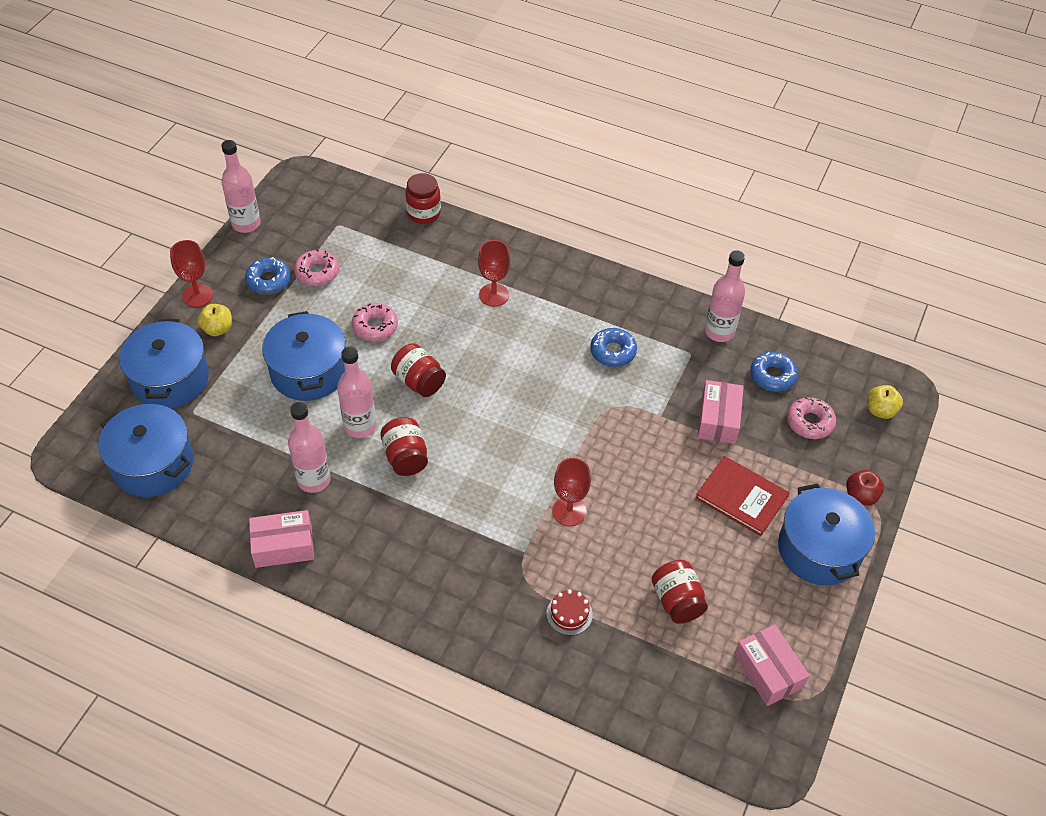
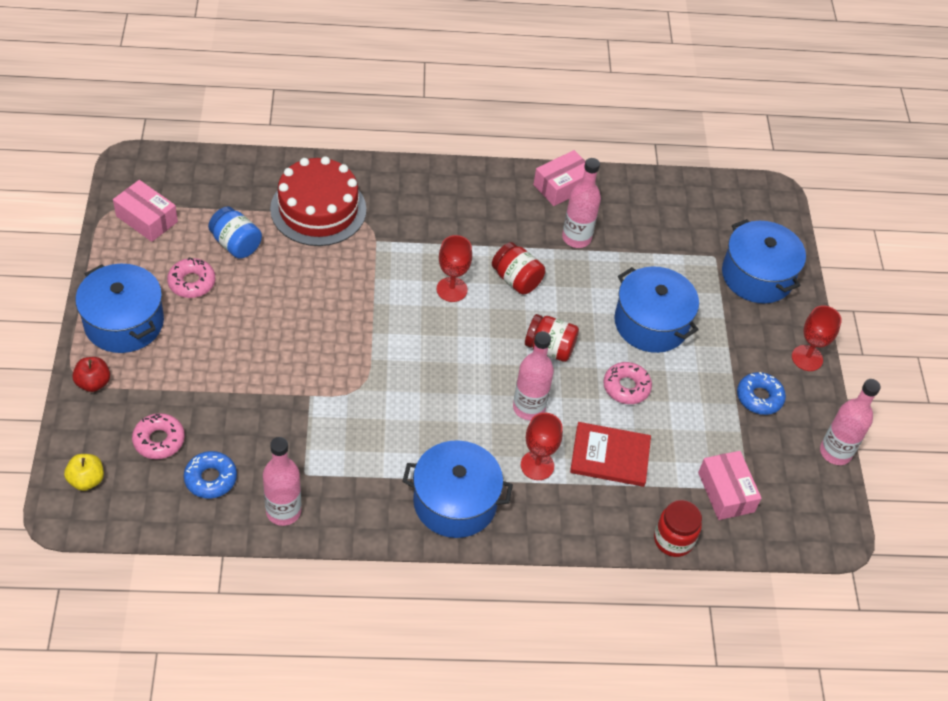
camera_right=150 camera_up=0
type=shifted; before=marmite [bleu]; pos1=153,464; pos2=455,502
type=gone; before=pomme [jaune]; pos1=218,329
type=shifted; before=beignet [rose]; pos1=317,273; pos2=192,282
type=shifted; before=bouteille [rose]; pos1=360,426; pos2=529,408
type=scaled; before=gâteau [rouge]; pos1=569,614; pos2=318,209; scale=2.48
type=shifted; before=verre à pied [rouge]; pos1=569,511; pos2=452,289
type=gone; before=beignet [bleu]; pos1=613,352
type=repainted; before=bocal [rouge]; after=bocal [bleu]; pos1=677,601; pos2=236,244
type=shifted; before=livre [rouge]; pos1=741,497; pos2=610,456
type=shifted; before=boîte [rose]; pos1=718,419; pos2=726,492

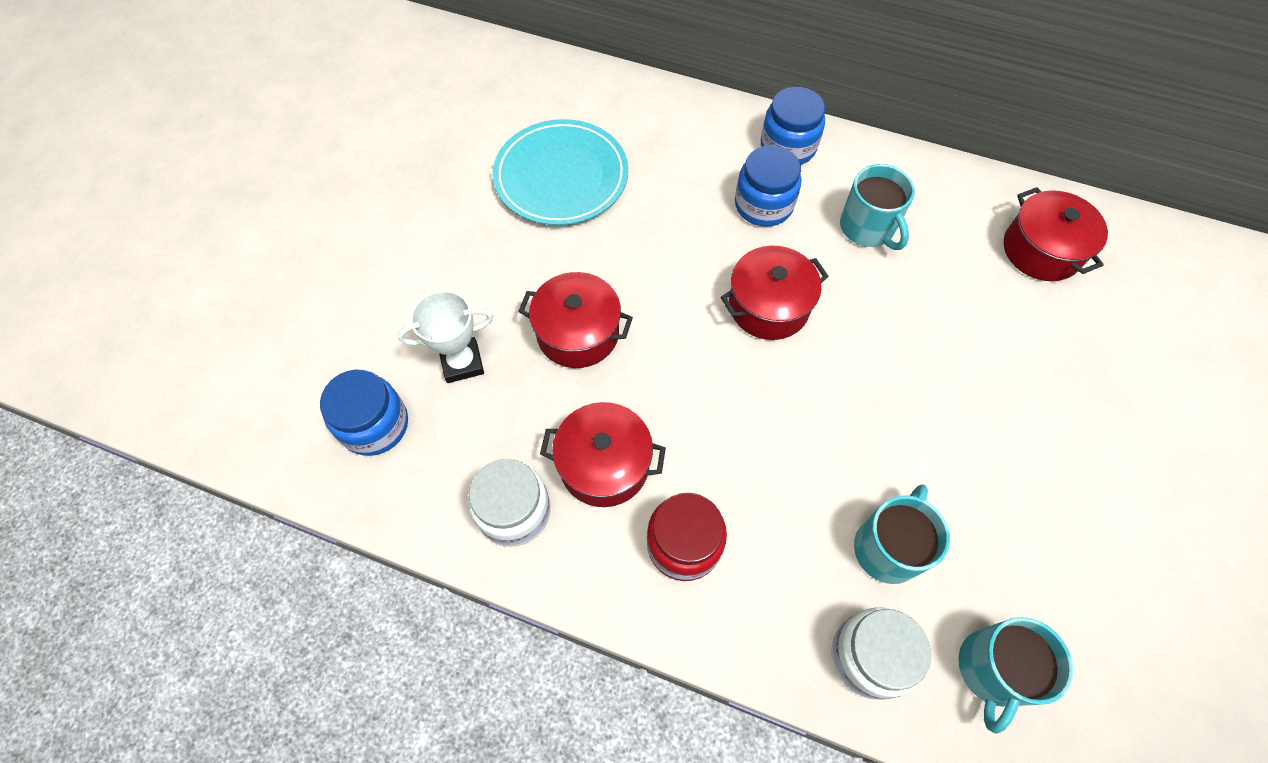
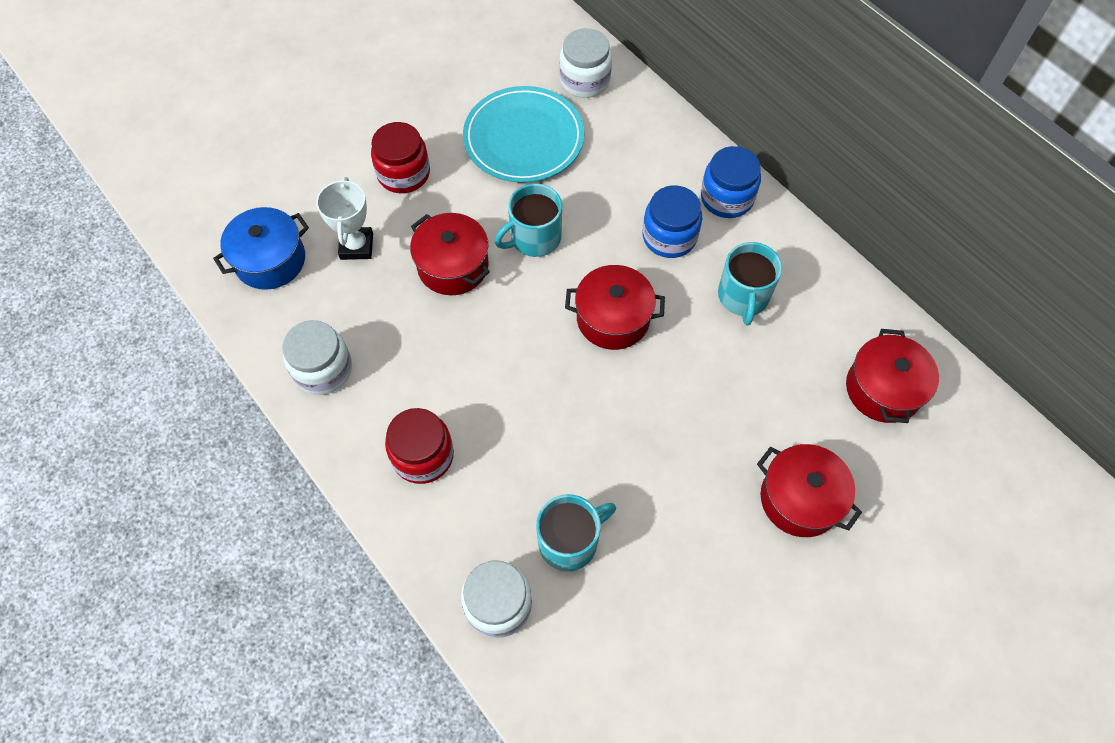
camera_right=30 camera_up=0
type=swapped; before=bocal [bleu]; after=marmite [bleu]; pos1=375,425; pos2=270,260
type=rotated; before=trophée [blanc]; pos1=462,363; pos2=356,246; turn=75
type=shifted; before=marmite [rouge]; pos1=604,464; pos2=800,499
type=shifted; before=tasse [turquoise]; pos1=992,669; pos2=534,238
type=new; after=bocal [rouge]; pos2=403,173
type=new; after=bocal [blanc]; pos2=584,80

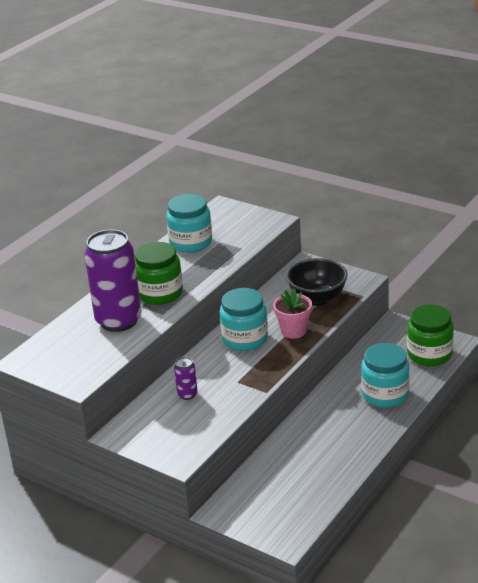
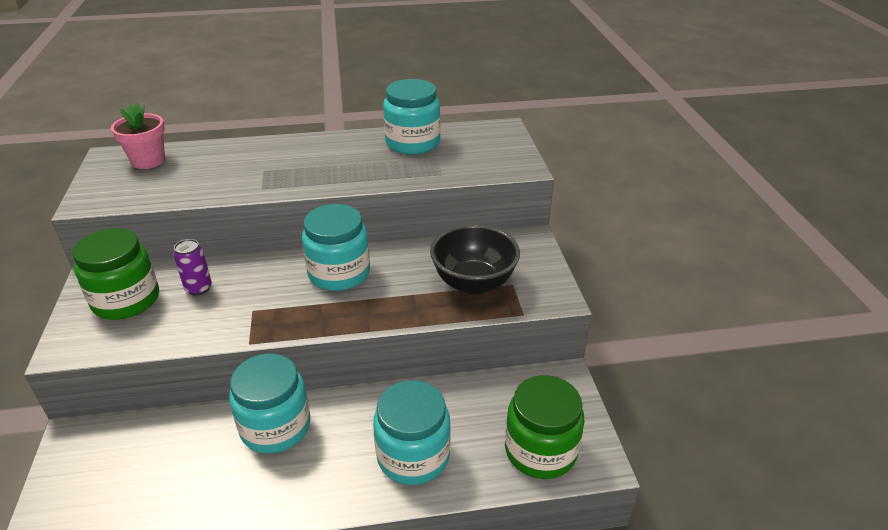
camera_right=45 camera_up=5
type=gone; before=canette [violet]; pos1=118,321
type=shifted; before=bocal [vert]; pos1=160,293; pos2=126,300
type=shifted; before=pot de fleurs [rose]; pos1=293,331; pos2=148,161
type=new; after=bocal [turquoise]; pos2=275,427

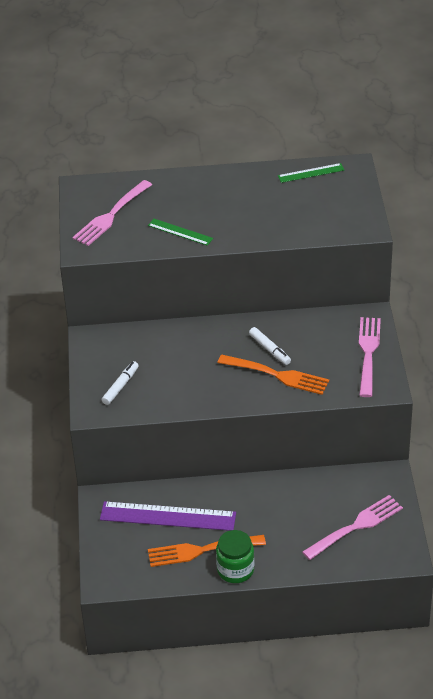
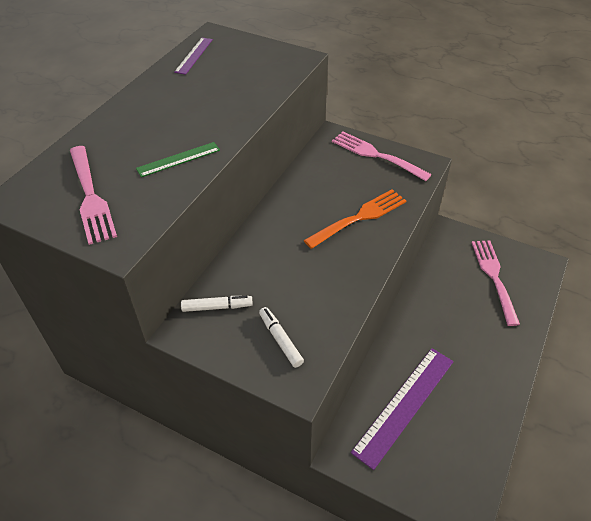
camera_right=-60 camera_up=5
type=gone; before=fourchette [orange]; pos1=201,550
type=gone; before=bocal [vert]; pos1=235,570
type=shifted; before=feutre [blanc]; pos1=270,349; pos2=217,307
type=repainted; before=règle [vert]; after=règle [violet]; pos1=311,173; pos2=194,55

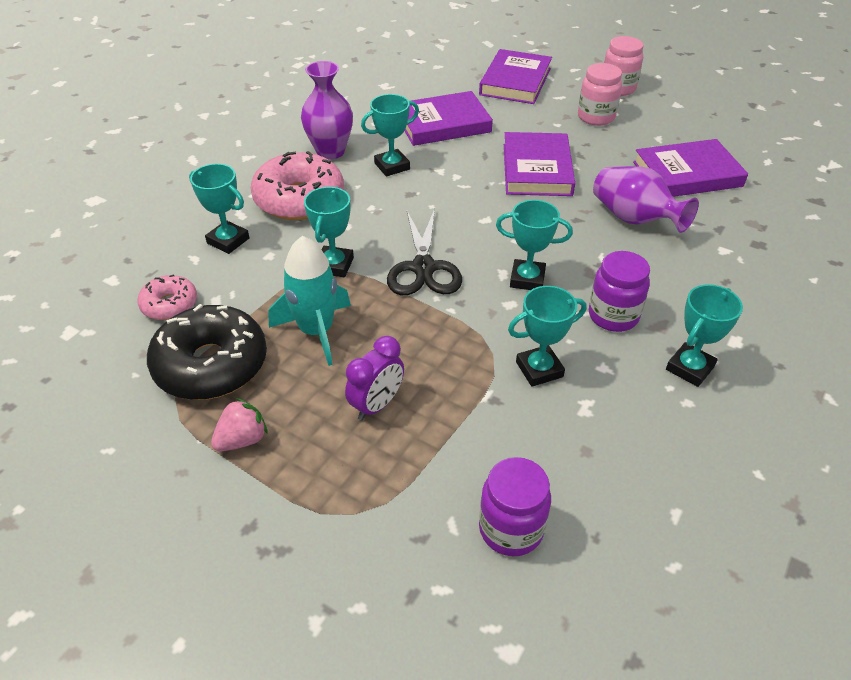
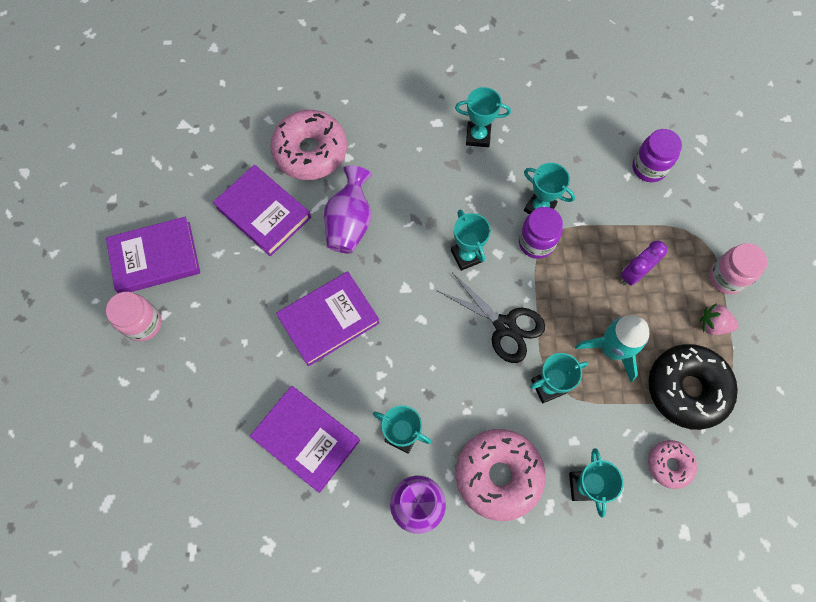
camera_right=-125 camera_up=25
type=rotated; before=réveil [violet]; pos1=376,405; pos2=633,274; turn=-45
type=rotated; before=ciseaux [noir]; pos1=423,268; pos2=505,326; turn=75
type=shifted; before=livre [violet]; pos1=515,81; pos2=155,258
type=shifted; before=bocal [rose]; pos1=596,117; pos2=726,277
type=shifted; before=bocal [violet]; pos1=613,316; pos2=536,242
type=new; after=beignet [rose]; pos2=310,151

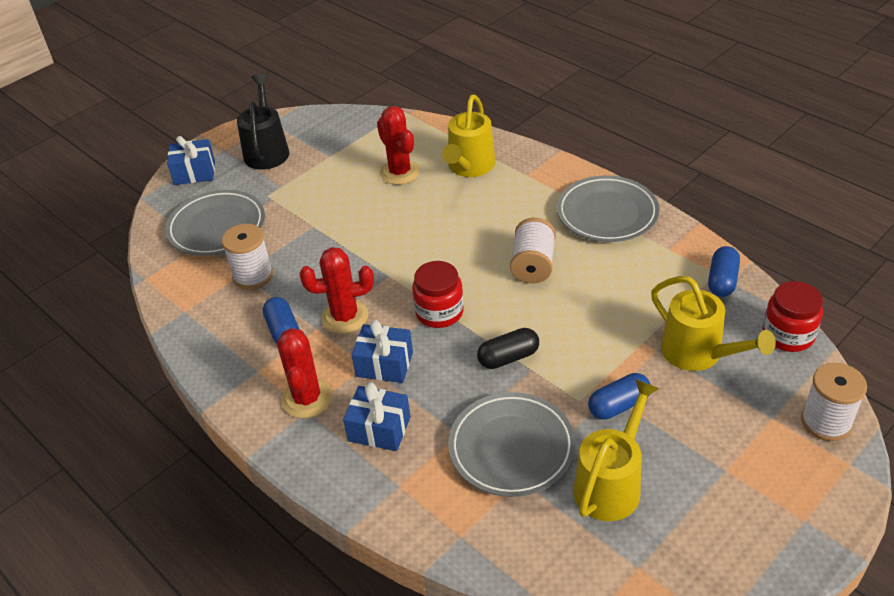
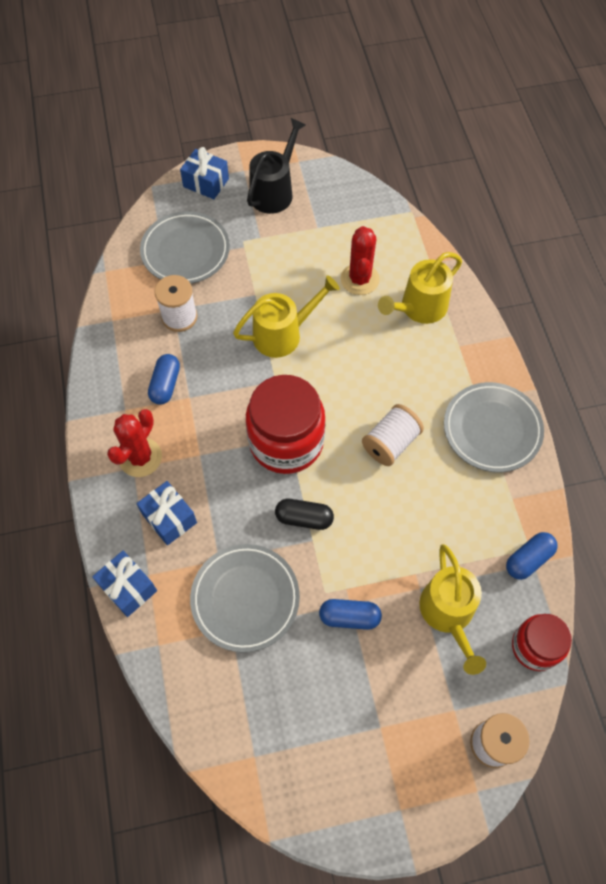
camera_right=30 camera_up=20
type=gone; before=cactus [rouge]; pos1=345,317
type=shifted; before=cadeau [bleu]; pos1=384,364; pos2=128,588
type=scaled; before=bocal [rouge]; pos1=439,312; pos2=286,442; scale=1.71
type=shifted; before=arrosoir [jaune]; pos1=611,483; pos2=283,334

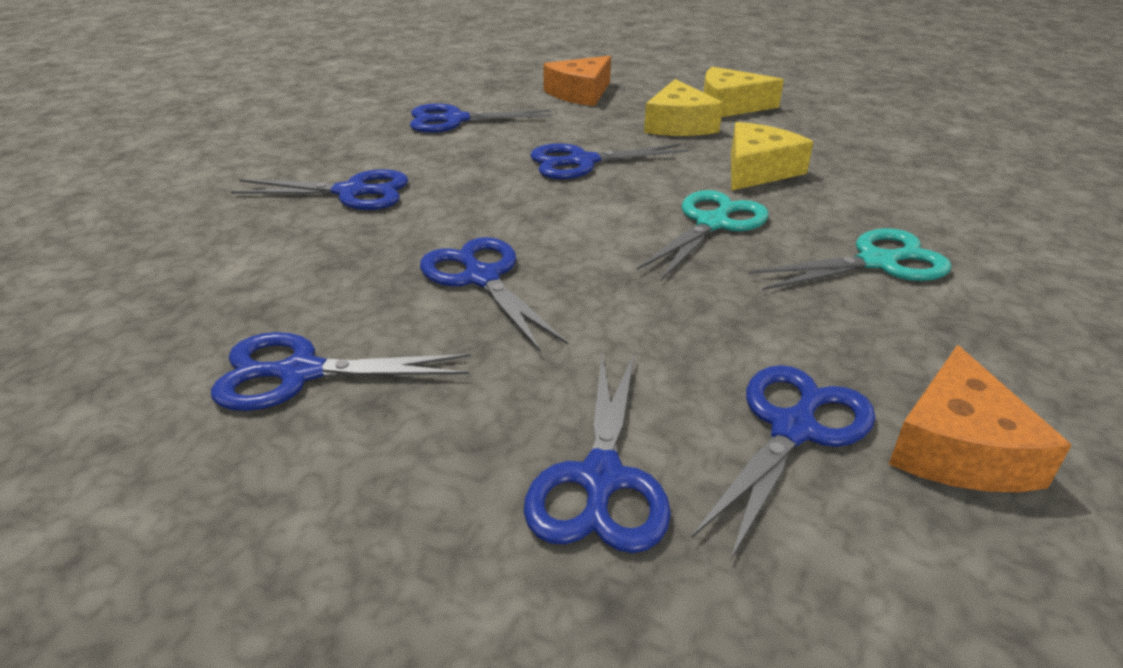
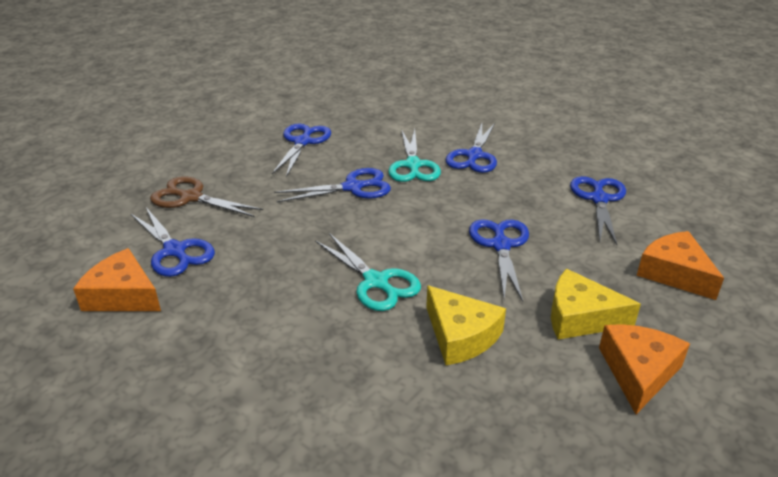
camera_right=105 camera_up=0
type=repainted; before=ciseaux [bleu]; after=ciseaux [marron]; pos1=601,479; pos2=191,197
type=repainted; before=fromage [jaune]; after=fromage [orange]; pos1=729,106; pos2=638,372
type=shifted; before=ciseaux [turquoise]; pos1=876,262; pos2=413,165

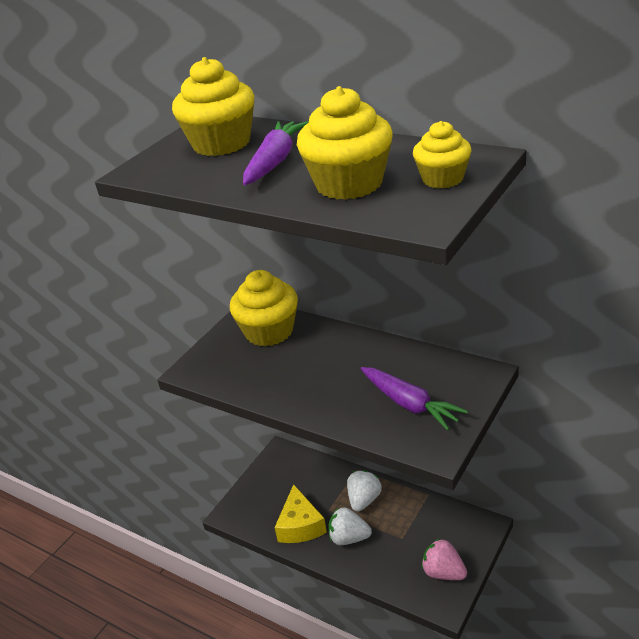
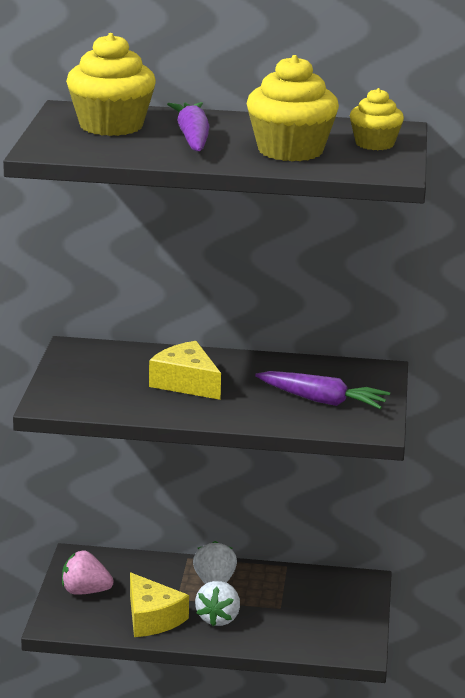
camera_right=-30 camera_up=-10
type=gone; before=muffin [jaune]; pos1=269,331
type=rotated; before=fraise [blanc]; pos1=349,538; pos2=218,618; turn=-60
type=shifted; before=fraise [rose]; pos1=443,572; pos2=85,591
type=new; after=fromage [jaune]; pos2=186,383

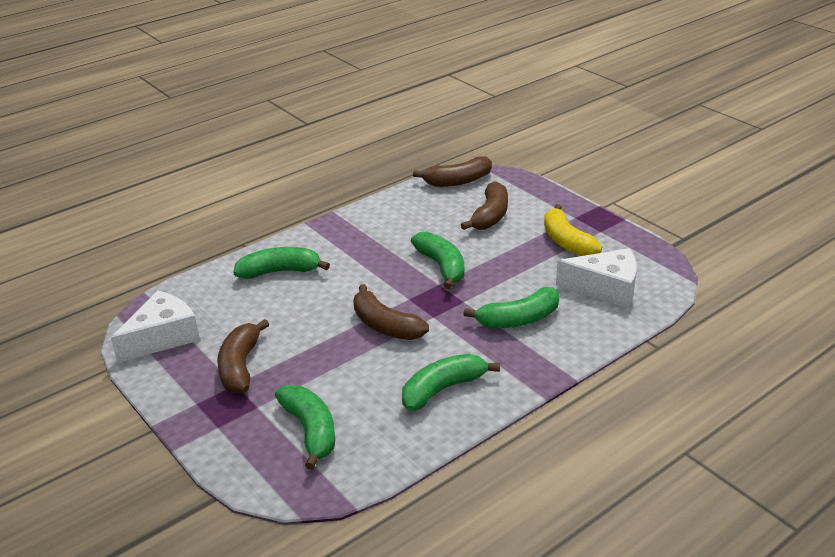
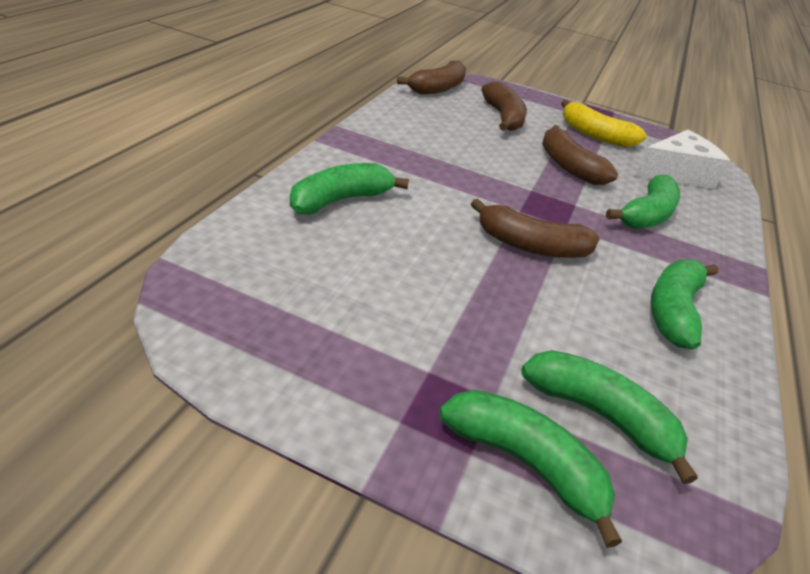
camera_right=-35 camera_up=5
type=gone; before=fromage [blanc]; pos1=162,337
type=shifted; before=banane [marron]; pos1=240,366; pos2=568,166
type=shifted; before=banane [vert]; pos1=442,266; pos2=525,462

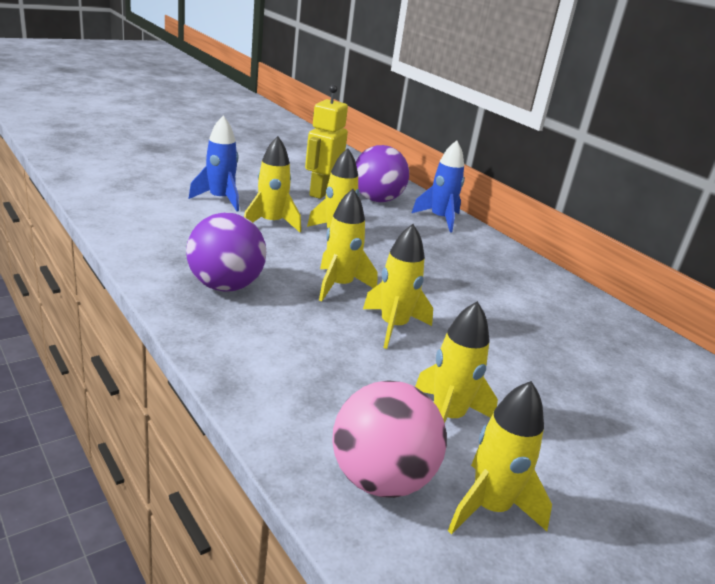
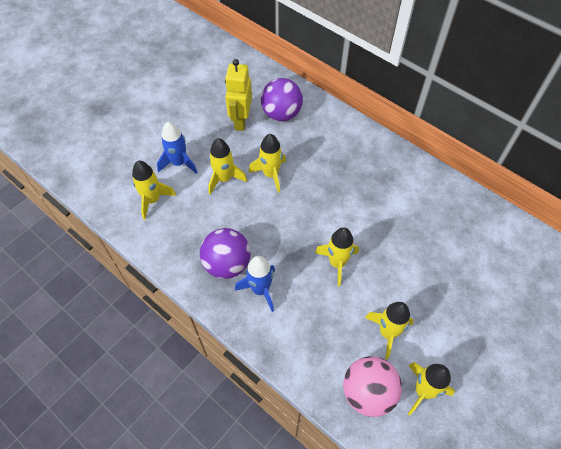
camera_right=-10 camera_up=30
type=shifted; before=fusée [jaune]; pos1=339,286; pos2=152,200
type=shifted; before=fusée [bleu]; pos1=440,219; pos2=260,290

